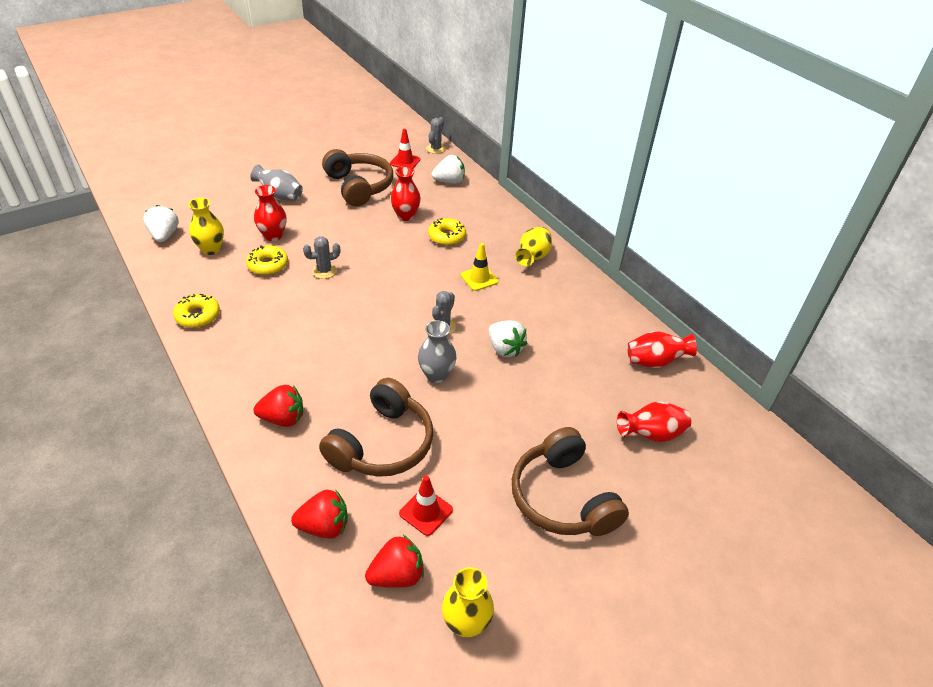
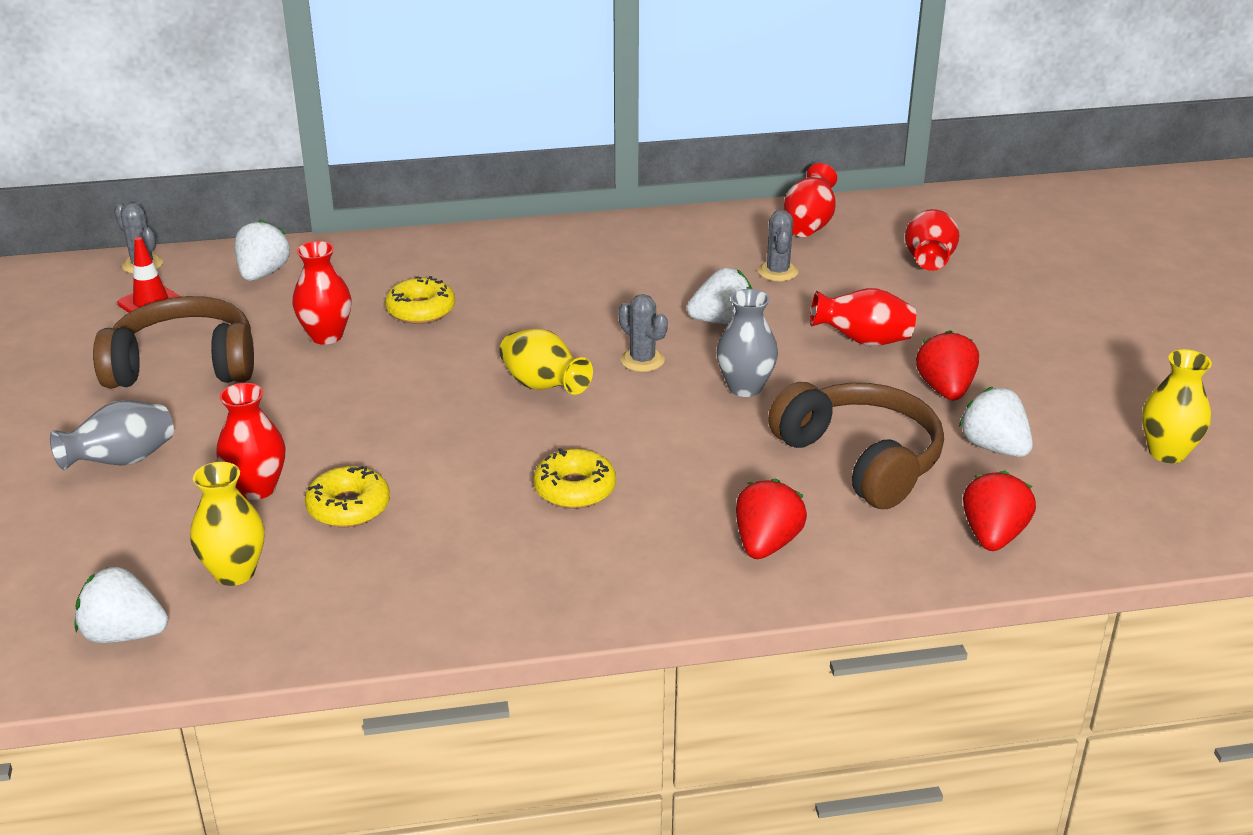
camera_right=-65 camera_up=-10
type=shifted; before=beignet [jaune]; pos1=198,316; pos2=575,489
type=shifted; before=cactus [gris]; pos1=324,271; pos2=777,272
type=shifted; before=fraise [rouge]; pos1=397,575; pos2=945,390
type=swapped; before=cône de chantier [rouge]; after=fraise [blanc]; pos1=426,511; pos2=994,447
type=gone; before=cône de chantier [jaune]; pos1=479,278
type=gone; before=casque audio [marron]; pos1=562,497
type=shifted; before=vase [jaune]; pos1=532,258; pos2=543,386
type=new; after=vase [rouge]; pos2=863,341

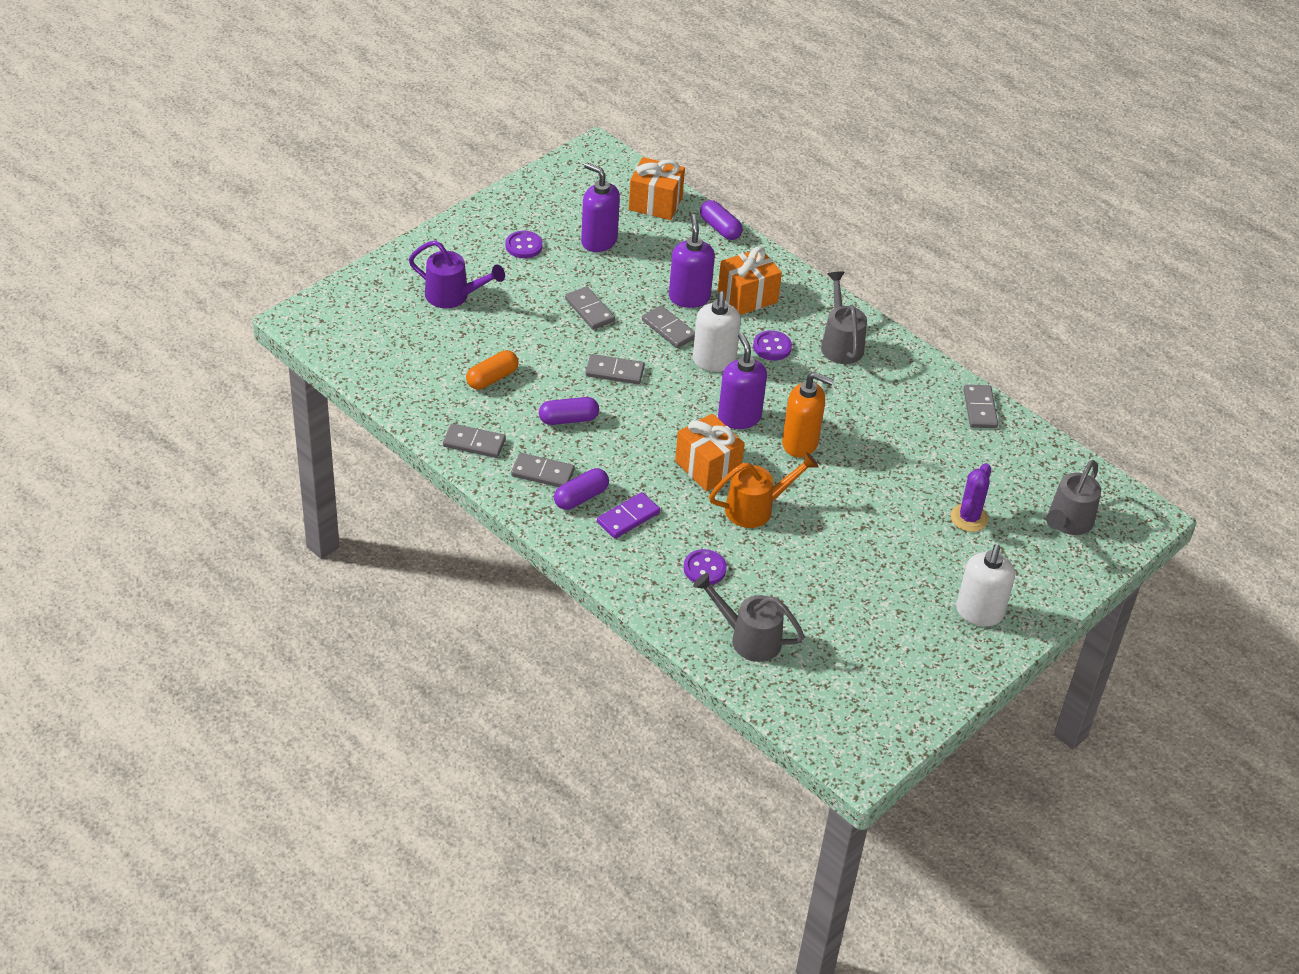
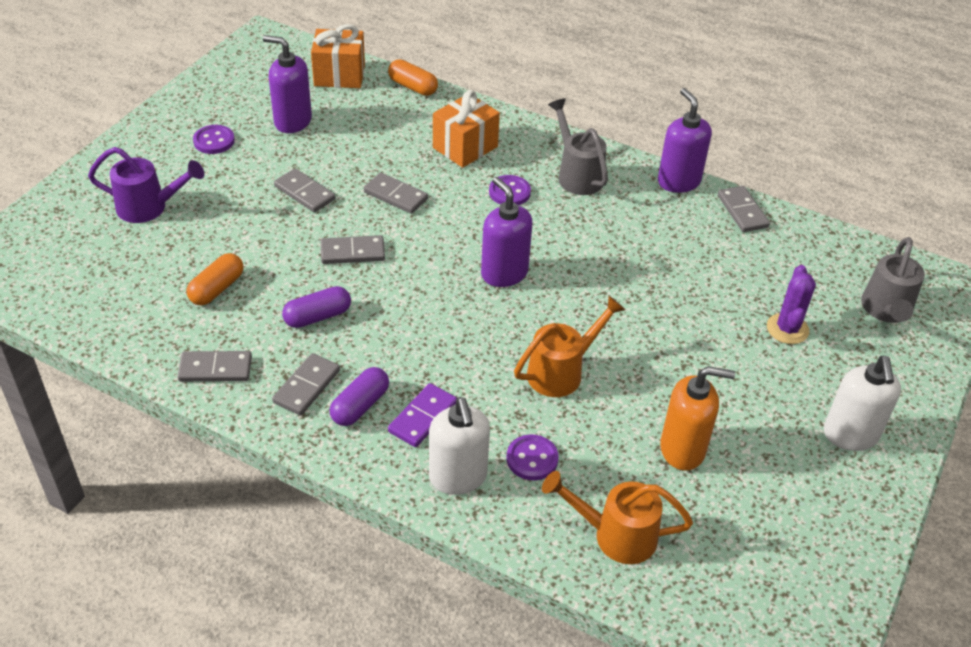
camera_right=-15 camera_up=0
type=rotated; before=domino [gris]; pos1=543,473; pos2=306,386; turn=-60
type=shifted; before=distributeur de savon [violet]; pos1=689,297; pos2=678,181
type=gone; before=cadeau [orange]; pos1=707,467
type=shifted; before=distributeur de savon [blanc]; pos1=714,361; pos2=458,477
type=repainted; before=arrosoir [gris]; after=arrosoir [orange]; pos1=749,638; pos2=616,535
type=repainted; before=gélule [violet]; after=gélule [orange]; pos1=720,228; pos2=413,87
type=shifted; before=distributeur de savon [orange]; pos1=800,443; pos2=683,449

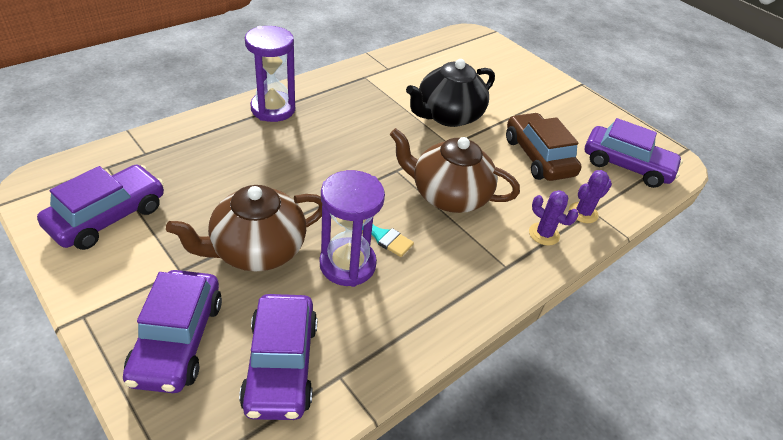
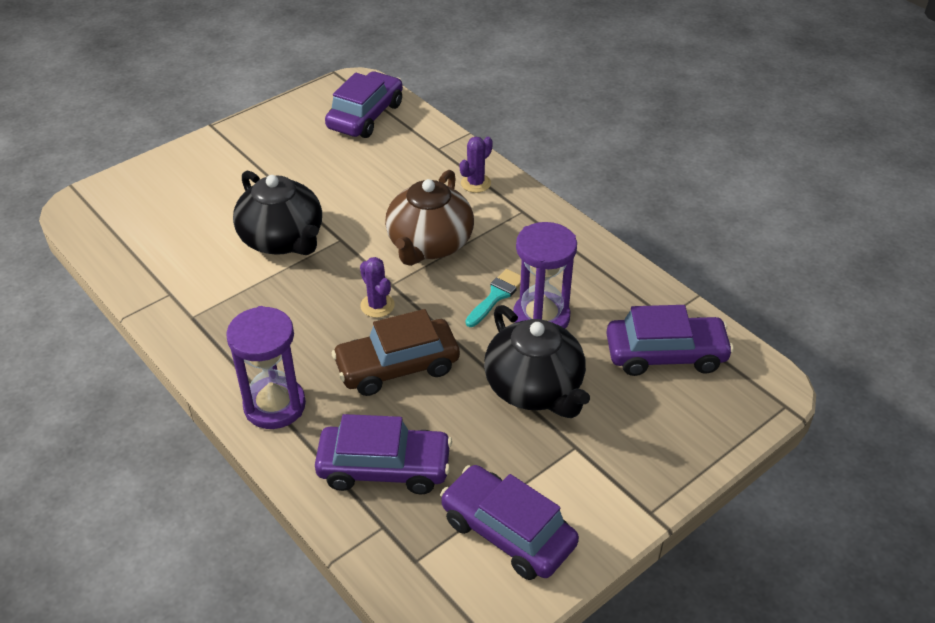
camera_right=-85 camera_up=0
type=shifted; before=voiture [violet]; pos1=178,340; pos2=384,468
type=repainted; before=théière [marron]; after=théière [noir]; pos1=257,250; pos2=535,388
type=shifted; before=voiture [marron]; pos1=538,157; pos2=397,367
type=shifted; before=cactus [violet]; pos1=583,213; pos2=377,305

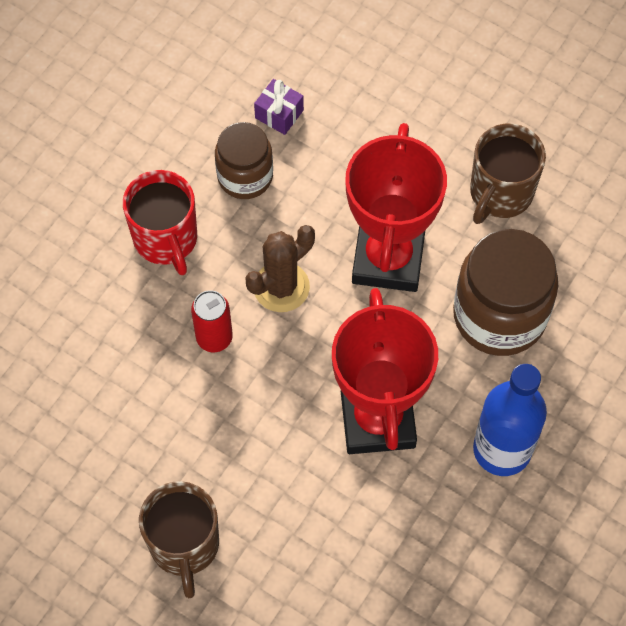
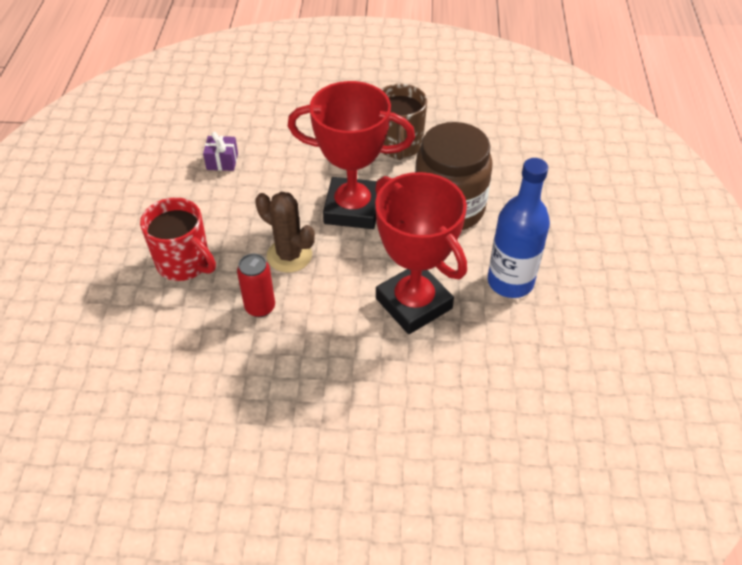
camera_right=-30 camera_up=-15
type=gone; before=tasse [marron]; pos1=184,545
type=gone; before=bocal [marron]; pos1=245,176
type=rotated; before=cactus [marron]; pos1=281,287; pos2=289,255; turn=-75
type=rotated; before=trophée [rouge]; pos1=388,259; pos2=352,209; turn=-60

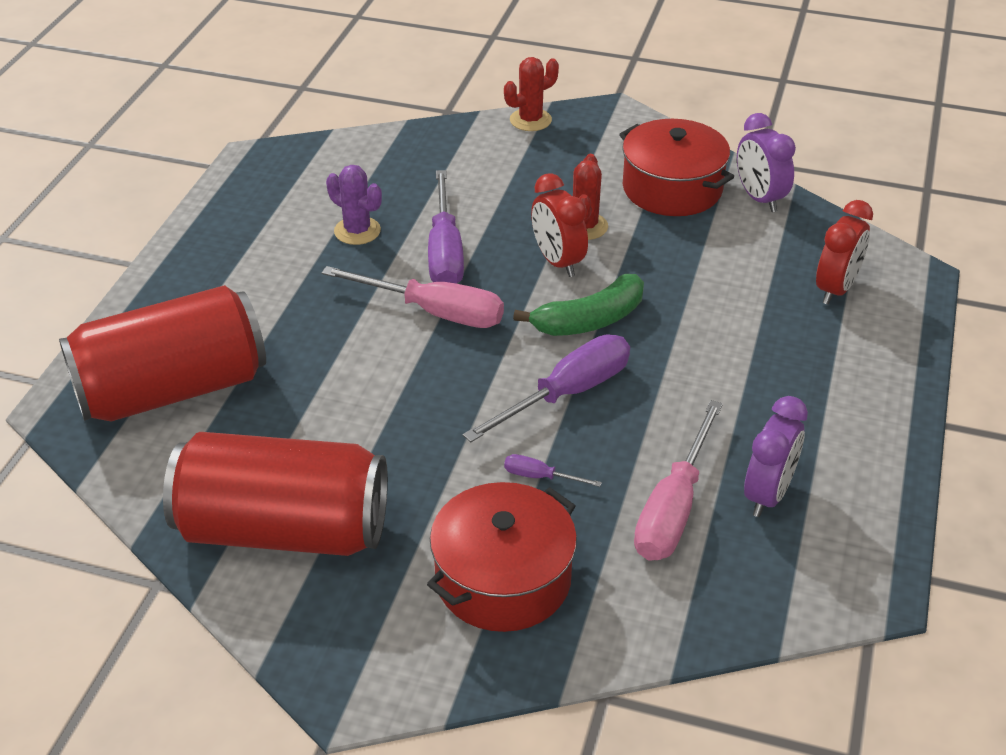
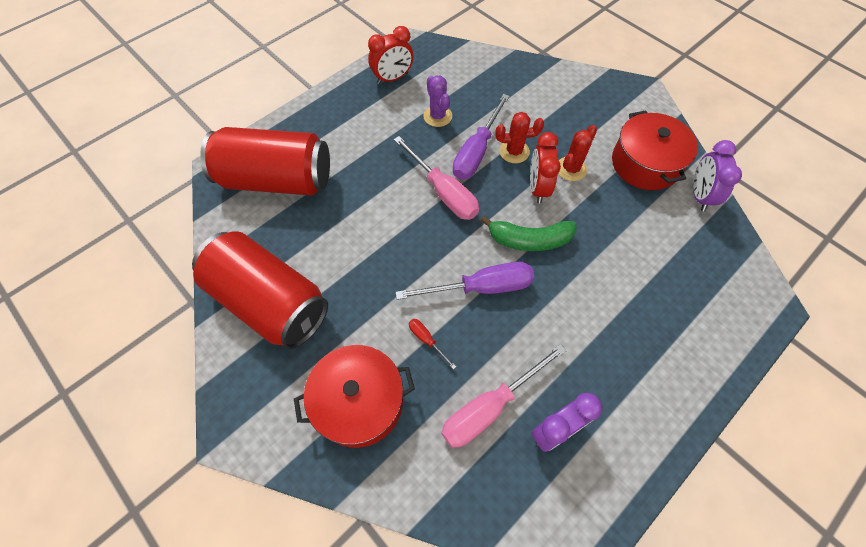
camera_right=30 camera_up=20
type=shifted; before=cactus [rouge]; pos1=530,120; pos2=514,152
type=repainted; before=tournevis [violet]; after=tournevis [rouge]; pos1=540,477; pos2=427,340
type=shifted; before=réveil [rouge]; pos1=836,289; pos2=392,78

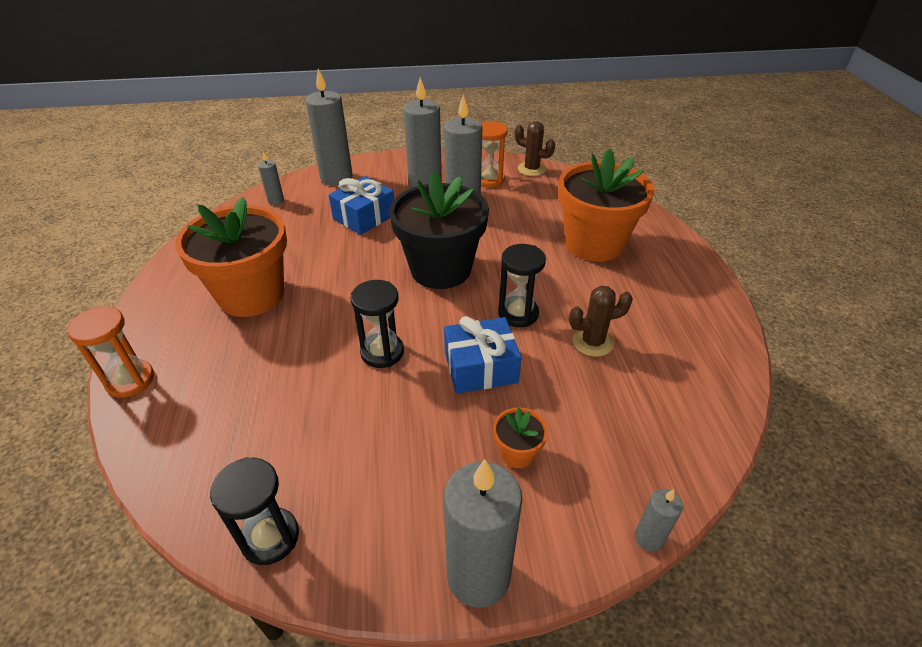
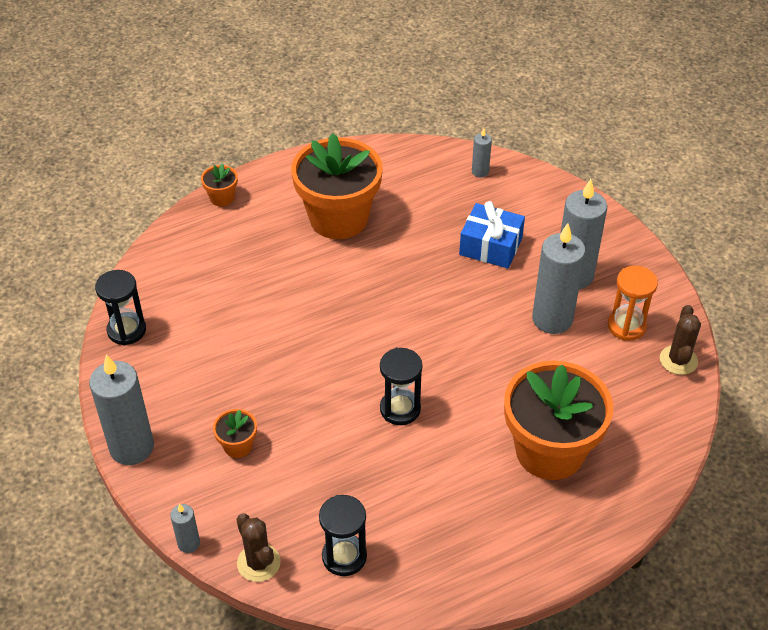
camera_right=70 camera_up=5
type=swapped; before=sablier [orange]; after=pot de fleurs [orange]; pos1=130,380; pos2=222,198
type=gone; before=bougie [gris]; pos1=336,178
type=shifted; before=sablier [noir]; pos1=382,352; pos2=344,556
type=gone; before=pot de fleurs [noir]; pos1=440,269
type=gone; before=cadeau [bleu]; pos1=480,367
type=shifted; before=cactus [marron]; pos1=592,342; pos2=258,563

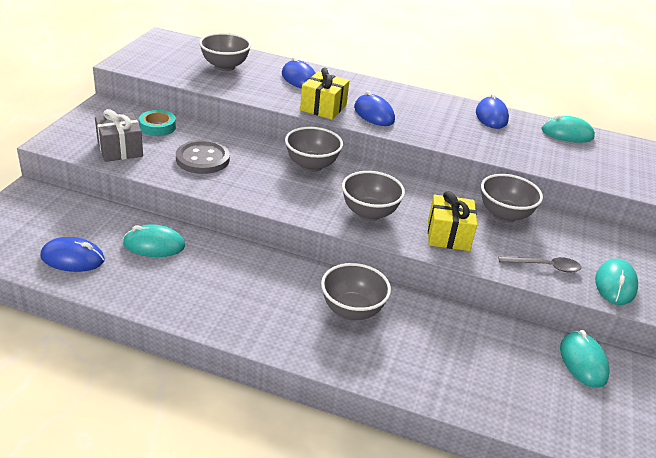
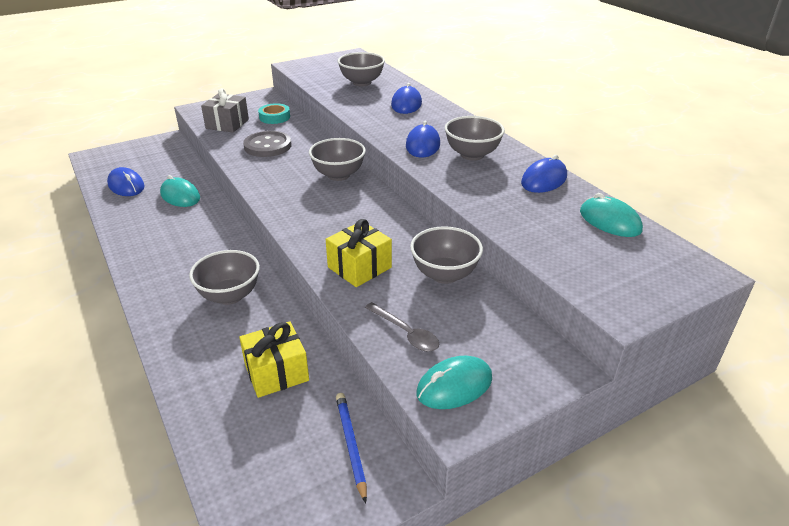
camera_right=45 camera_up=0
type=shifted; before=cadeau [jaune]; pos1=323,107; pos2=276,372
type=shifted; before=bol [gris]; pos1=369,213; pos2=472,155
type=swapped; before=souris [turquoise]; after=crayon [bleu]; pos1=583,362; pos2=351,444

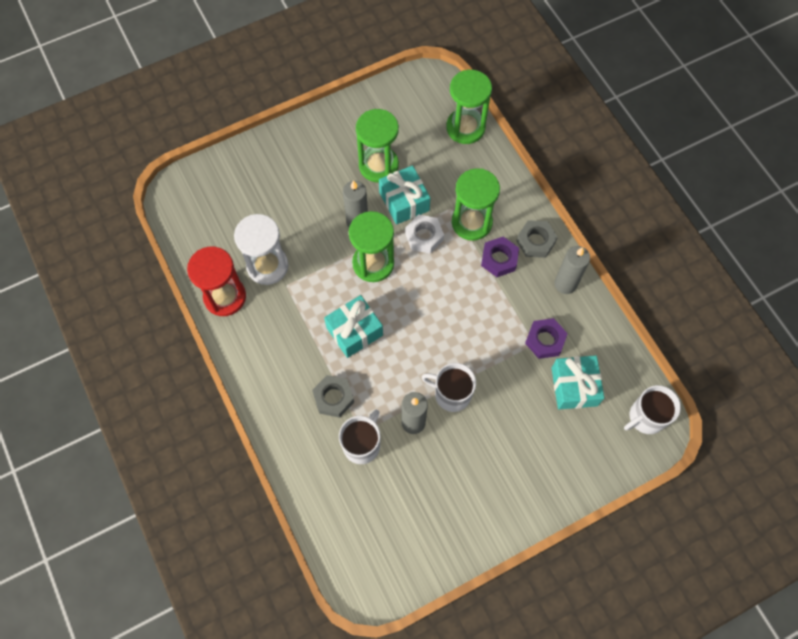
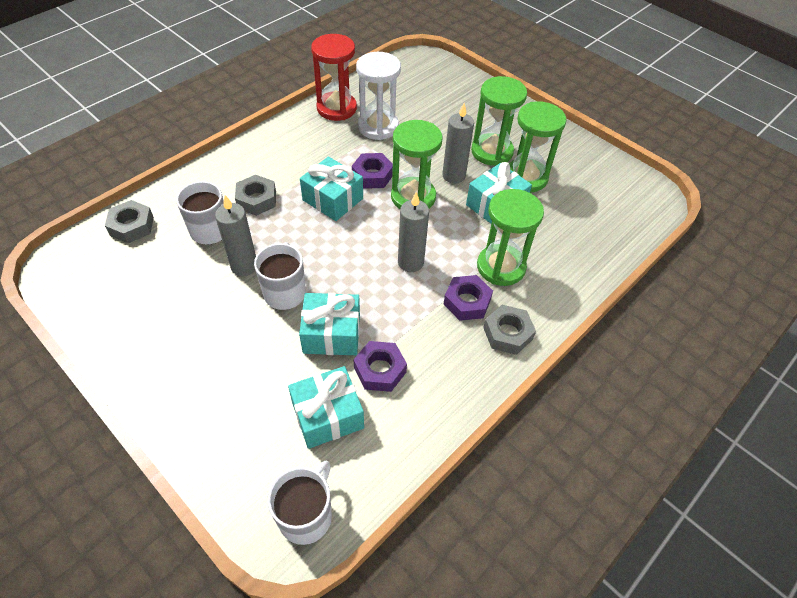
camera_right=70 camera_up=-15
type=gone; before=écrou [blanc]; pos1=424,236
type=shifted; before=sablier [vert]; pos1=465,128; pos2=492,152
type=shifted; before=bougie [gris]; pos1=565,284; pos2=410,262
type=rotated; before=tasse [blanc]; pos1=645,417; pos2=306,515; turn=75
type=new; after=écrou [gris]; pos2=132,226
type=new; after=cadeau [turquoise]; pos2=331,334
type=new; after=écrou [violet]; pos2=372,175

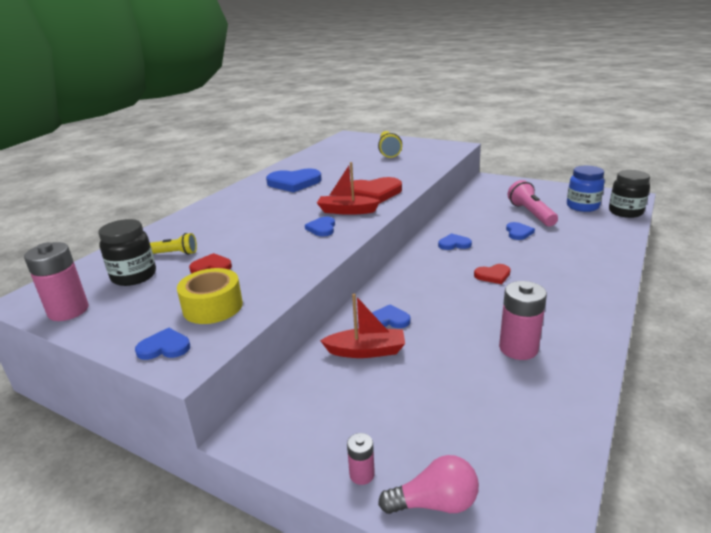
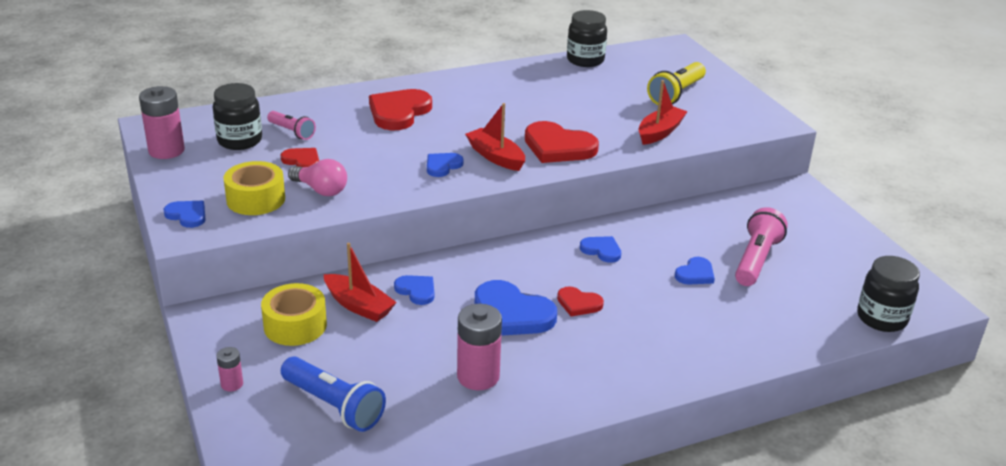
camera_right=35 camera_up=5
type=repainted; before=lampe de poche [jaune]; after=lampe de poche [rose]; pos1=172,254; pos2=292,132
type=shifted; before=cœur [bleu]; pos1=294,183; pos2=511,314
type=shifted; before=ampoule [rose]; pos1=435,503; pos2=321,190
type=gone; before=bocal [bleu]; pos1=582,206
type=new; after=ruban adhésif [jaune]; pos2=295,325
type=new; after=lampe de poche [bleu]; pos2=333,406
type=new; after=cœur [rouge]; pos2=399,112
type=new; after=bocal [noir]; pos2=585,60
type=new; after=bateau [rouge]; pos2=660,132

